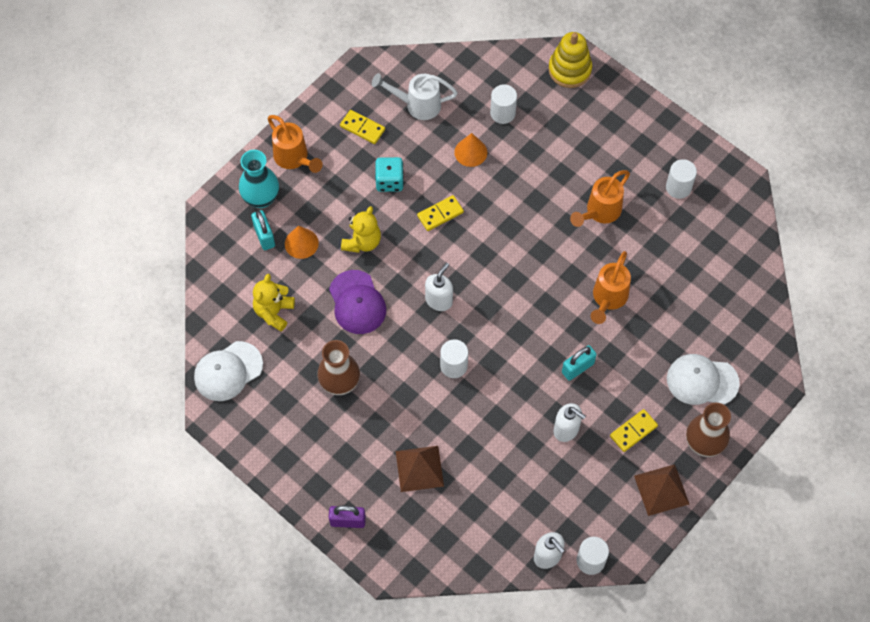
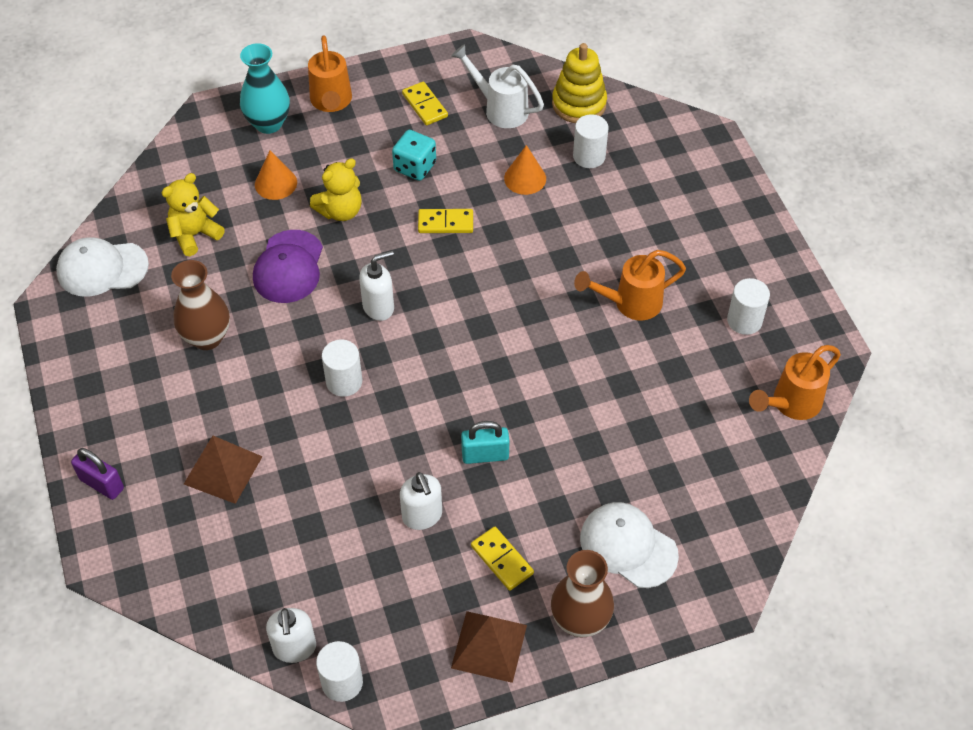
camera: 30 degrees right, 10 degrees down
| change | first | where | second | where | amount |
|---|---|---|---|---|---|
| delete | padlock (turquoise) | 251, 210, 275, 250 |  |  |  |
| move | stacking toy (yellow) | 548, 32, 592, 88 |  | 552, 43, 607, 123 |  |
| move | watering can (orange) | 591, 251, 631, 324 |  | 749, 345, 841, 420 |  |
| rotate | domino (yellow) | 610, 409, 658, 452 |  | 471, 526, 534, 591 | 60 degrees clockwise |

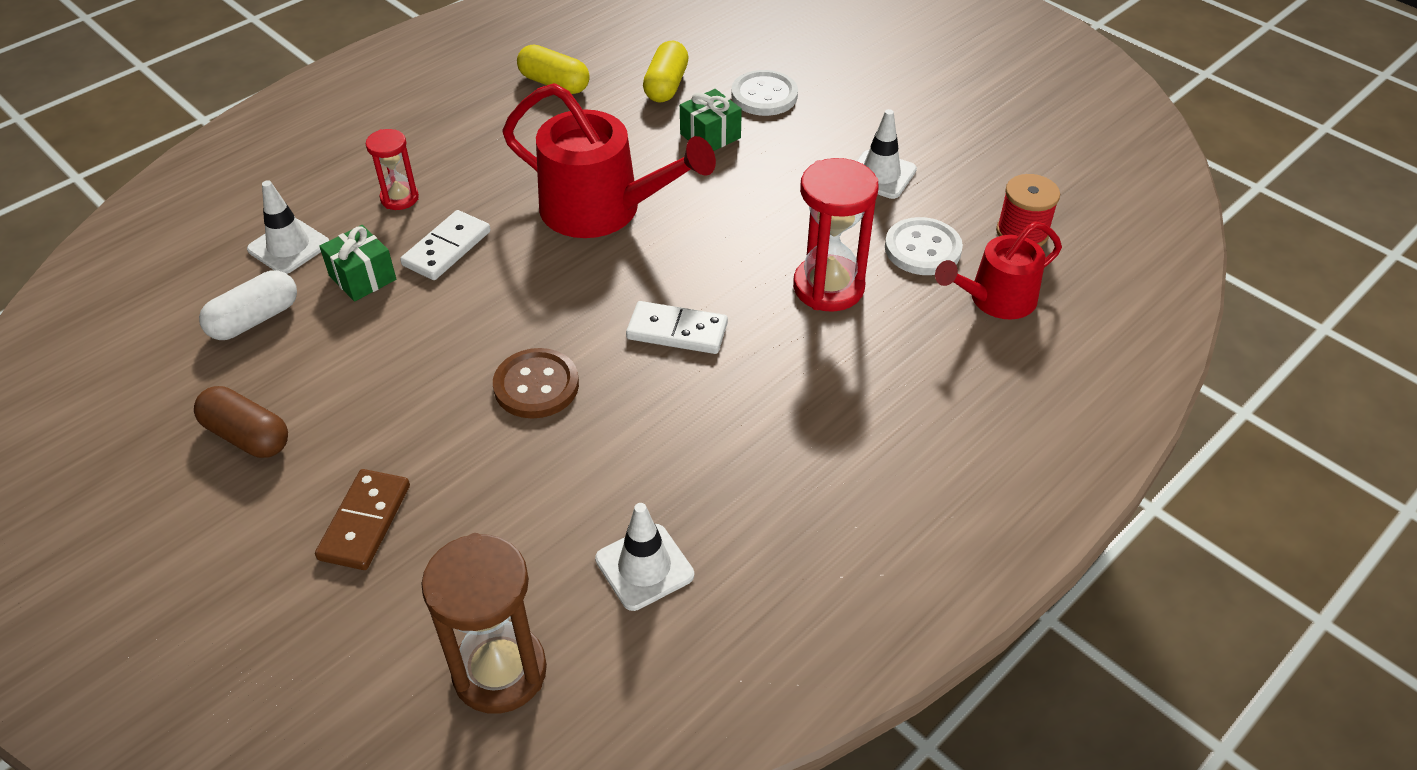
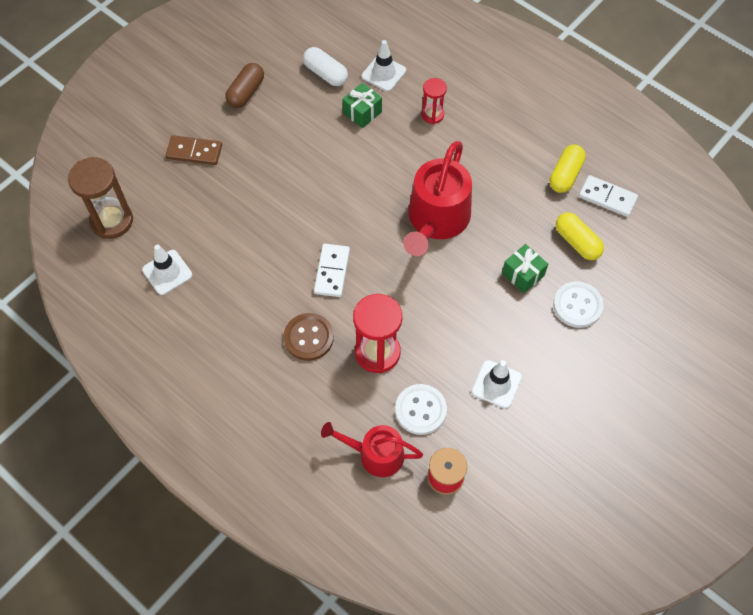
camera: 85 degrees right, 15 degrees up
| change | first | where | second | where | amount |
|---|---|---|---|---|---|
| move | domino (white) | 400, 210, 490, 280 |  | 579, 175, 638, 217 |  |
| move | button (brown) | 493, 348, 579, 418 |  | 284, 313, 334, 361 |  |
| rotate | capsule (yellow) | 643, 41, 689, 102 |  | 556, 212, 604, 260 | 45 degrees clockwise |
| rotate | watering can (red) | 935, 222, 1062, 319 |  | 321, 422, 423, 477 | 45 degrees counterclockwise |

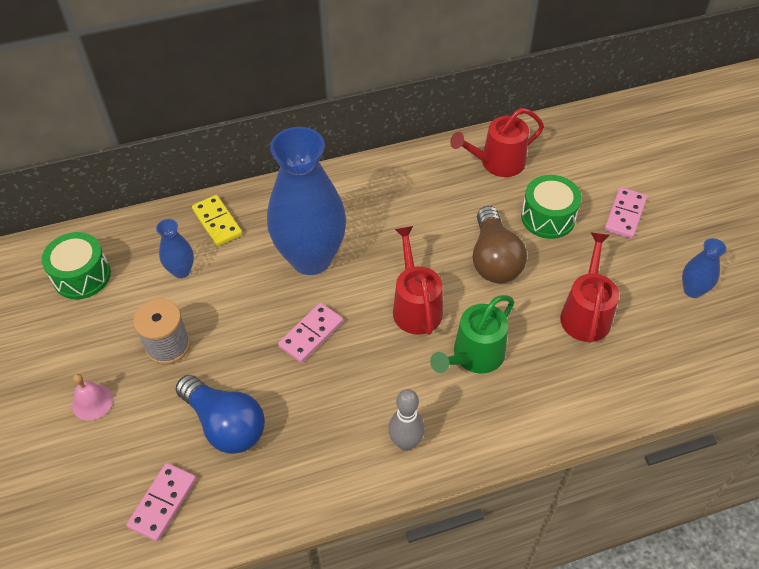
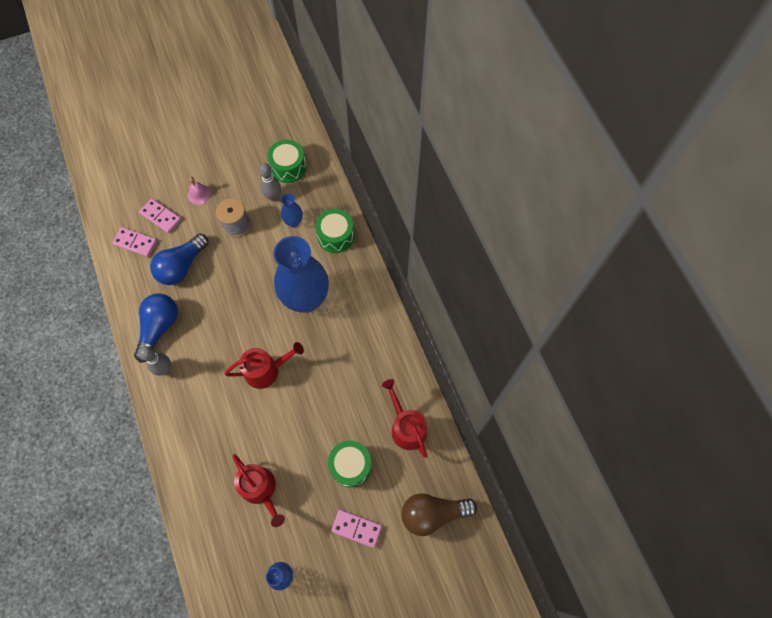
camera: 85 degrees right, 15 degrees up
| change | first | where | second | where | amount |
|---|---|---|---|---|---|
| delete | watering can (green) | 430, 295, 514, 373 |  |  |  |
| insert |  |  | light bulb (blue) | 134, 293, 178, 363 |  |
| insert |  |  | bowling pin (grey) | 259, 163, 281, 201 |  |
| move | domino (pink) | 278, 303, 343, 363 |  | 139, 199, 181, 233 |  |
| move | light bulb (brown) | 473, 206, 527, 283 |  | 401, 493, 477, 536 |  |
| replace | domino (yellow) | 192, 195, 242, 246 | drum (green) | 315, 209, 354, 253 |  |
| rotate | watering can (red) | 560, 232, 619, 343 |  | 232, 454, 285, 527 | 45 degrees clockwise |

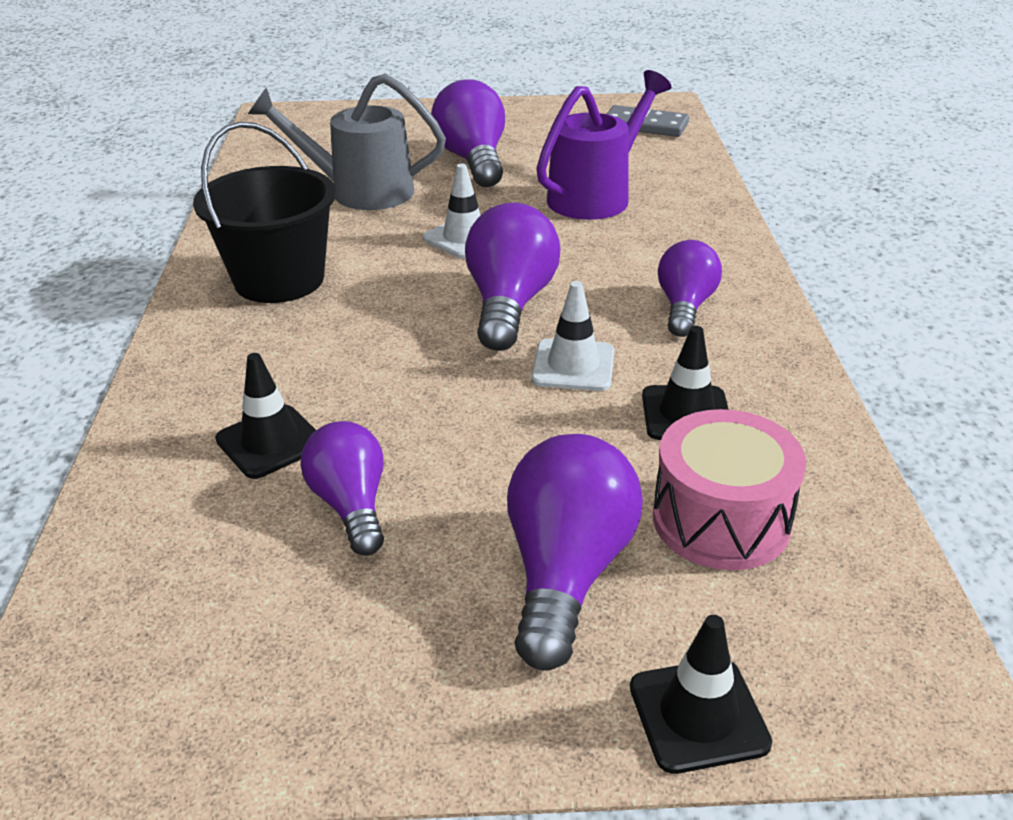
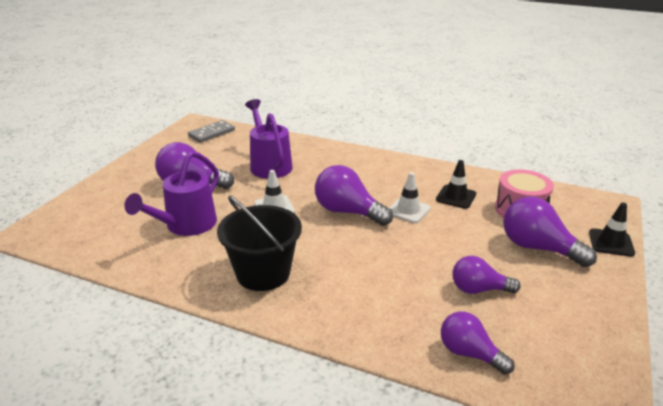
camera: 65 degrees left, 5 degrees down
| change | first | where | second | where | amount |
|---|---|---|---|---|---|
| delete | traffic cone (black) | 215, 353, 316, 479 |  |  |  |
| move | light bulb (purple) | 658, 240, 722, 337 |  | 441, 311, 515, 374 |  |
| recolor | watering can (grey) | 248, 74, 446, 210 | watering can (purple) | 124, 151, 219, 236 |  |

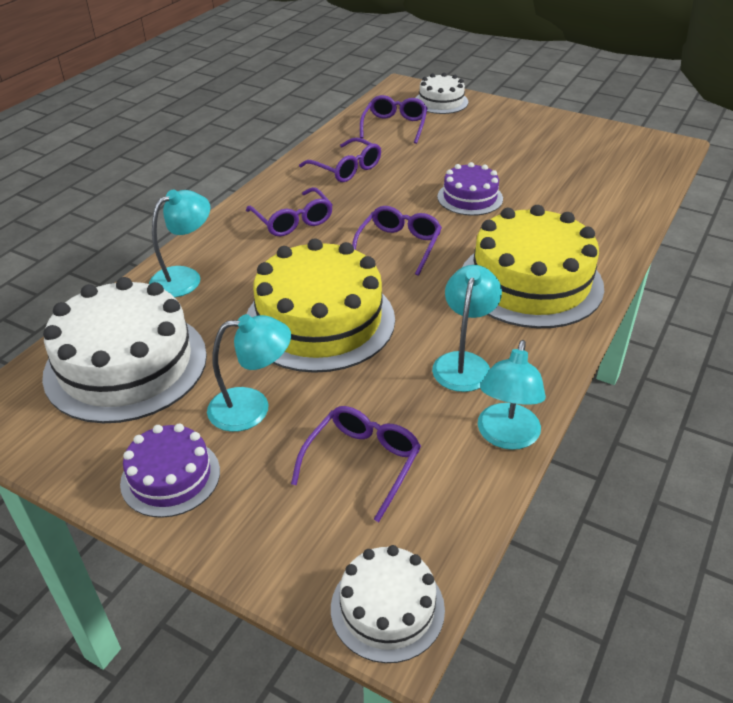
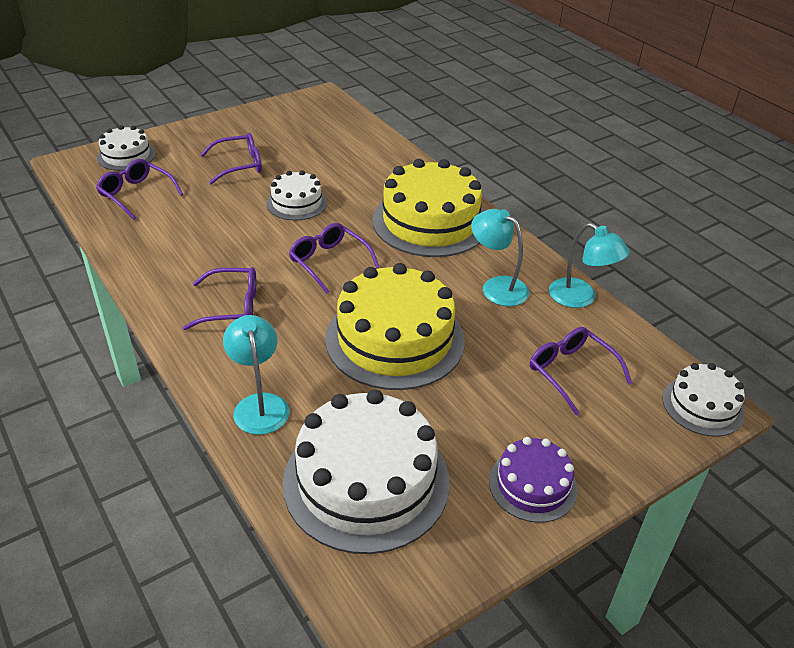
camera: 65 degrees left, 0 degrees up
| change | first | where | second | where | amount |
|---|---|---|---|---|---|
| delete | lamp (turquoise) | 207, 314, 291, 432 |  |  |  |
| move | glasses (purple) | 299, 137, 381, 182 |  | 200, 133, 262, 184 |  |
| recolor | cake (purple) | 437, 162, 503, 216 | cake (white) | 266, 170, 327, 221 |  |

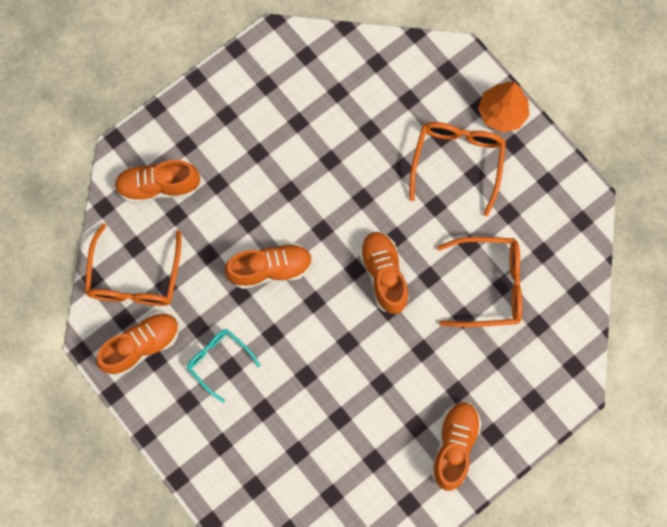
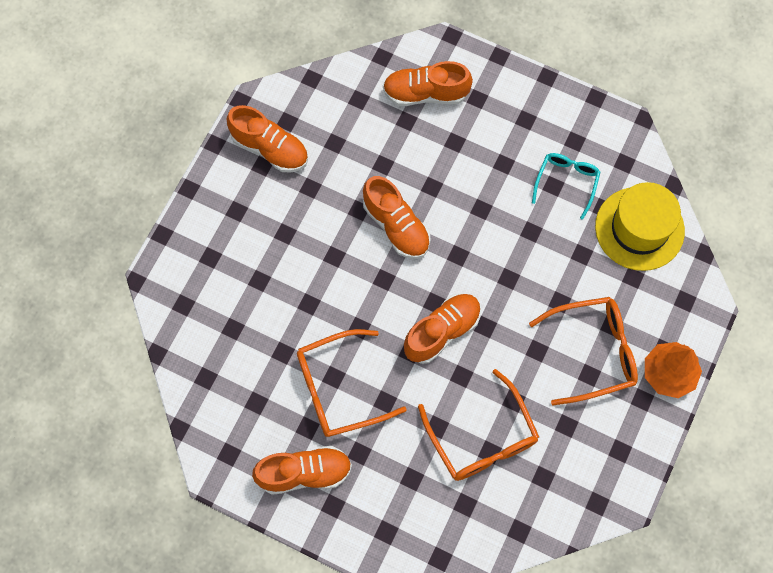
camera: 65 degrees right, 5 degrees down
| change | first | where | second | where | amount |
|---|---|---|---|---|---|
| insert |  |  | hat (yellow) | 595, 182, 685, 271 |  |
| move | glasses (orange) | 84, 223, 181, 306 |  | 297, 329, 407, 437 |  |
| move | glasses (turquoise) | 187, 329, 261, 403 |  | 532, 153, 600, 220 |  |
| rotate | shoe (orange) | 114, 160, 200, 203 |  | 383, 61, 473, 106 | 60 degrees counterclockwise |

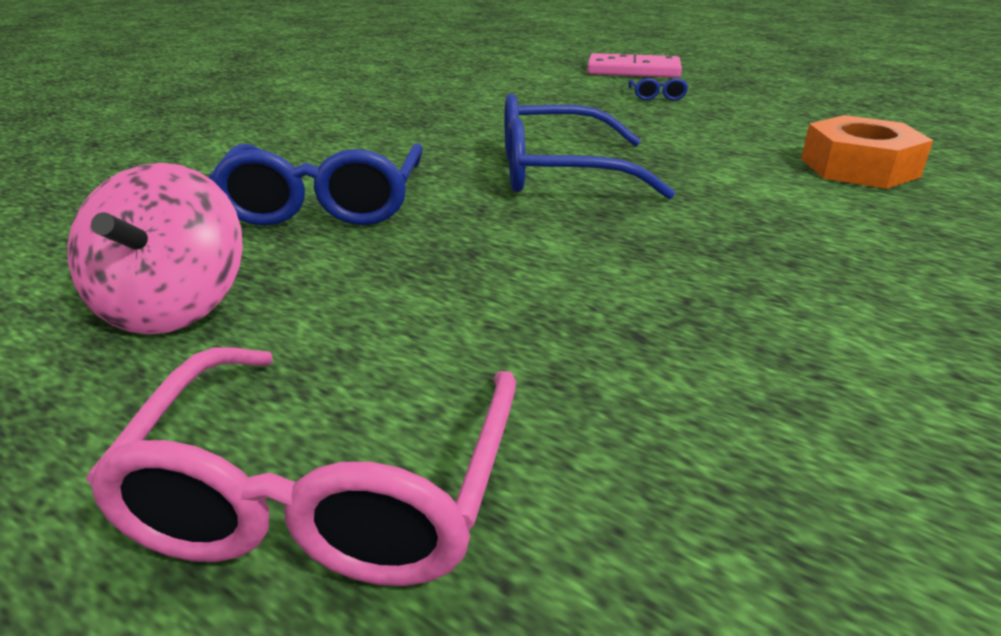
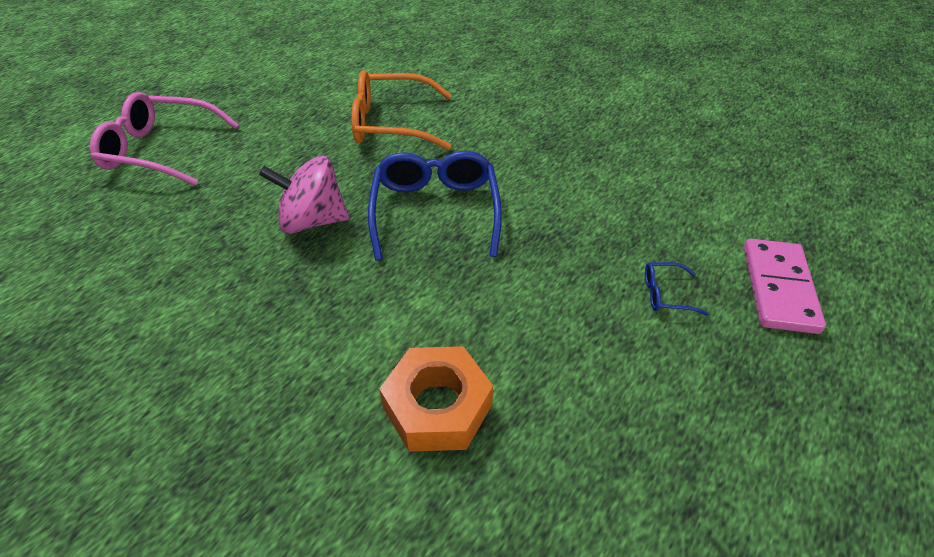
camera: 90 degrees right, 15 degrees up
| change | first | where | second | where | amount |
|---|---|---|---|---|---|
| move | spinning top (pink) | 67, 163, 243, 335 |  | 259, 156, 349, 234 |  |
| recolor | glasses (blue) | 209, 143, 423, 226 | glasses (orange) | 351, 70, 452, 150 |  |

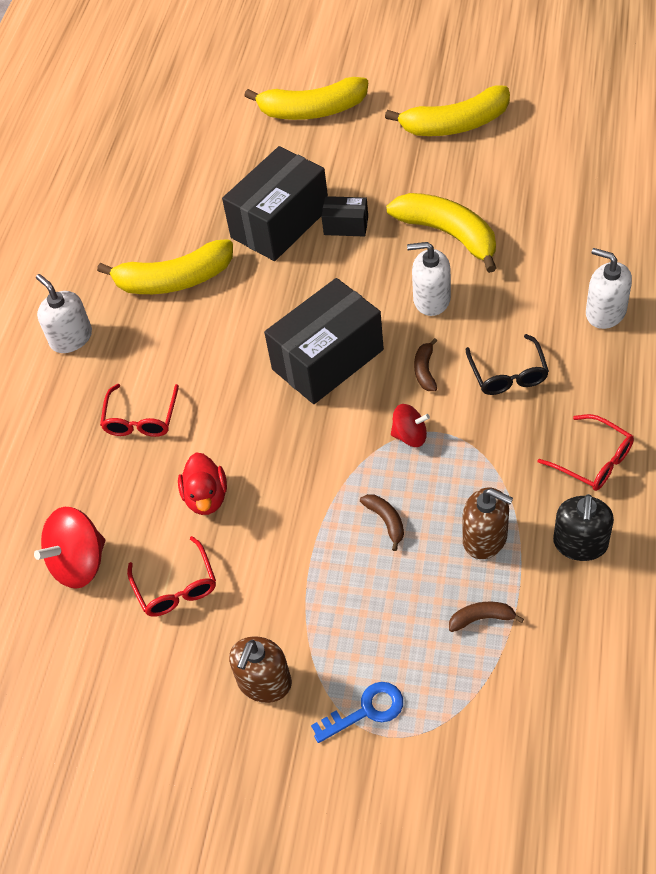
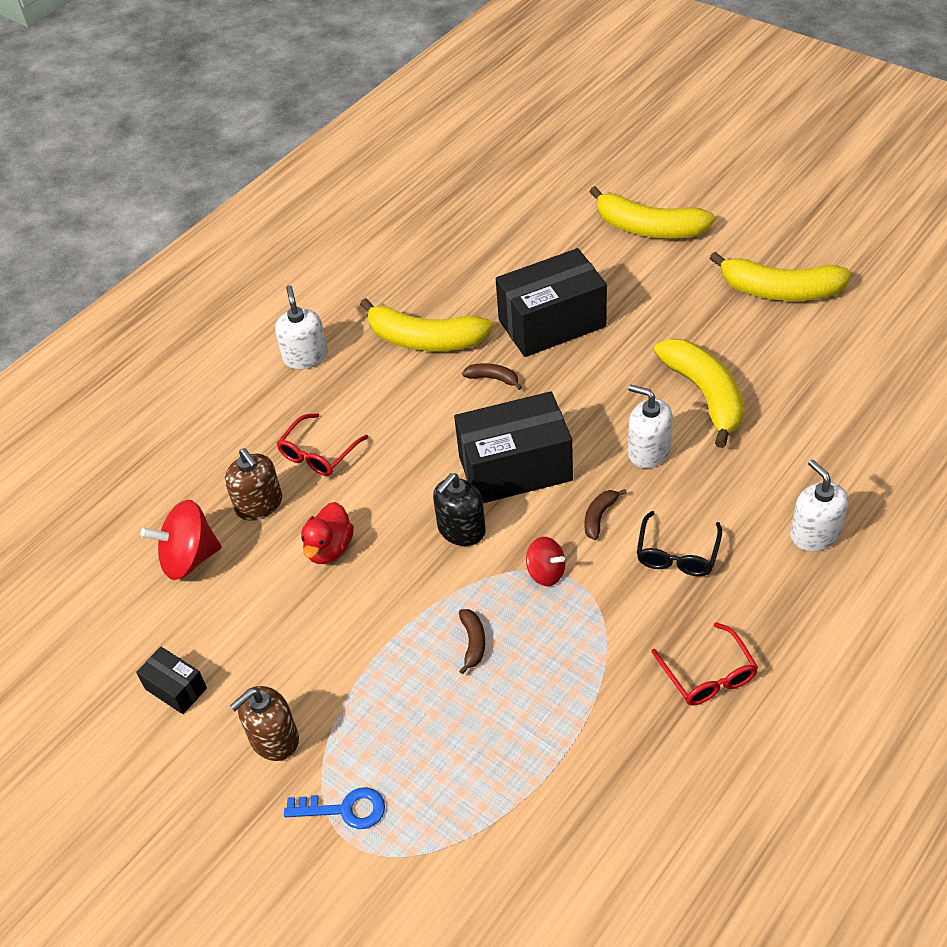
camera: 25 degrees right, 5 degrees down
| change | first | where | second | where | amount |
|---|---|---|---|---|---|
| delete | glasses (red) | 127, 536, 216, 617 |  |  |  |
| move | box (black) | 321, 196, 368, 237 |  | 136, 647, 207, 714 |  |
| move | banana (brown) | 449, 602, 524, 632 |  | 462, 363, 522, 390 |  |
| move | soap dispenser (brown) | 462, 488, 513, 559 |  | 225, 448, 282, 520 |  |
| move | soap dispenser (black) | 553, 494, 614, 561 |  | 433, 473, 486, 546 |  |

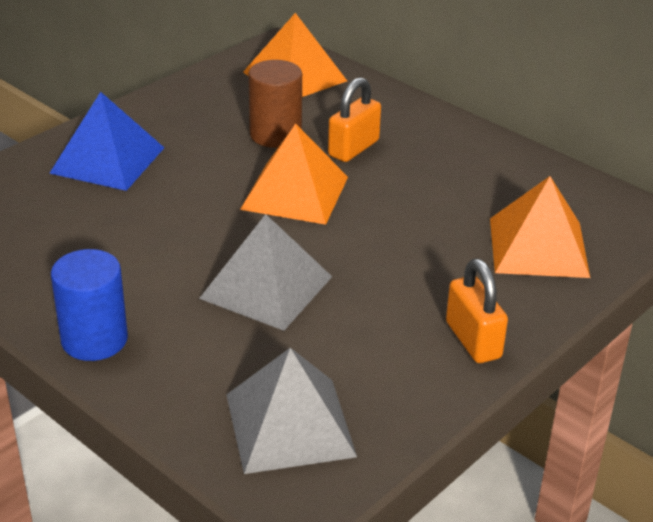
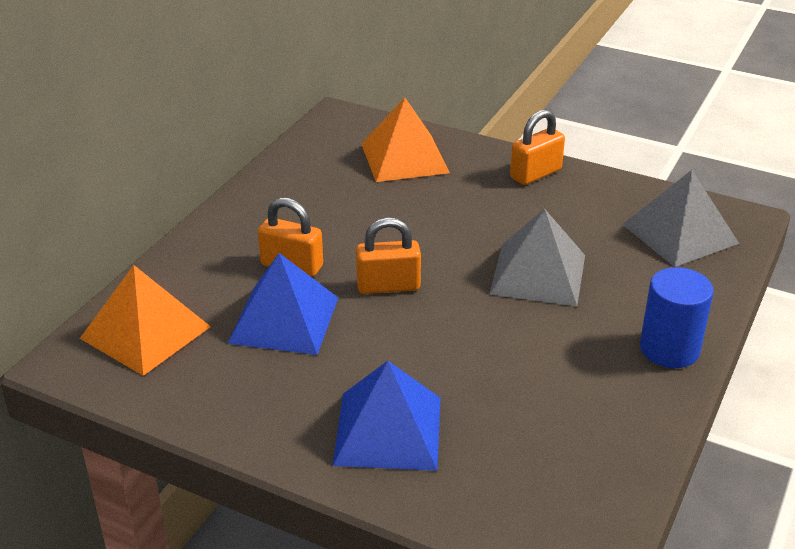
camera: 105 degrees left, 0 degrees up
| change | first | where | second | where | amount |
|---|---|---|---|---|---|
| replace | pyramid (orange) | 240, 123, 348, 225 | padlock (orange) | 356, 218, 421, 294 |  |
| replace | cylinder (brown) | 248, 60, 302, 148 | pyramid (blue) | 227, 253, 338, 355 |  |

